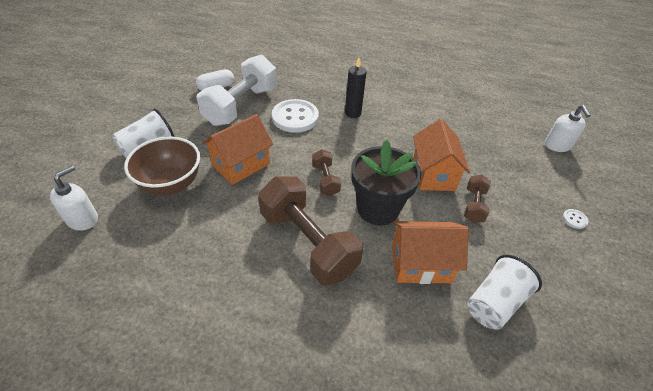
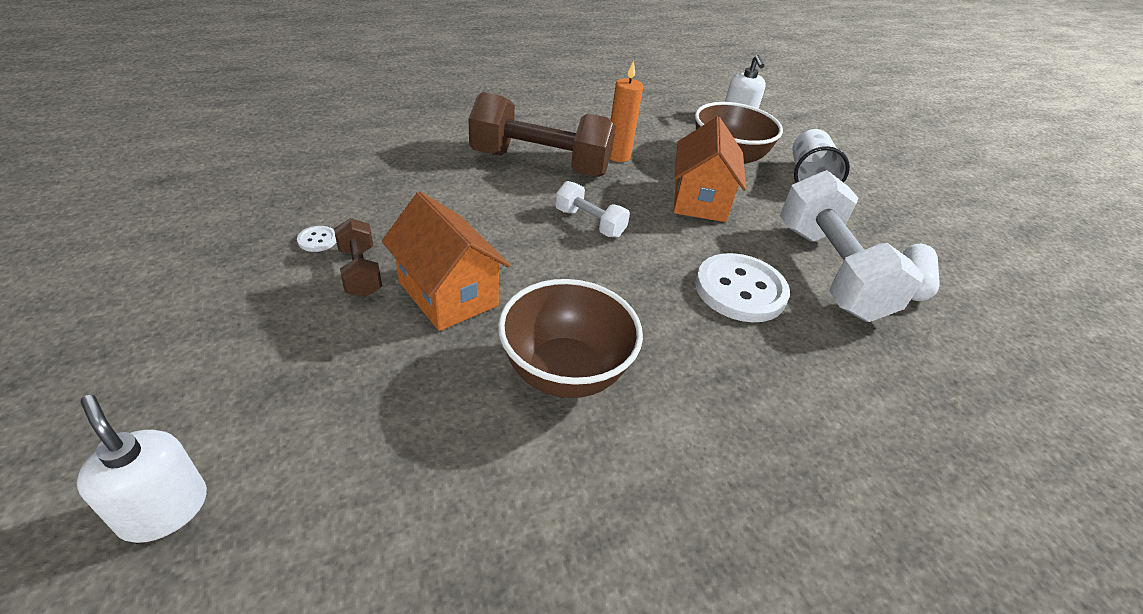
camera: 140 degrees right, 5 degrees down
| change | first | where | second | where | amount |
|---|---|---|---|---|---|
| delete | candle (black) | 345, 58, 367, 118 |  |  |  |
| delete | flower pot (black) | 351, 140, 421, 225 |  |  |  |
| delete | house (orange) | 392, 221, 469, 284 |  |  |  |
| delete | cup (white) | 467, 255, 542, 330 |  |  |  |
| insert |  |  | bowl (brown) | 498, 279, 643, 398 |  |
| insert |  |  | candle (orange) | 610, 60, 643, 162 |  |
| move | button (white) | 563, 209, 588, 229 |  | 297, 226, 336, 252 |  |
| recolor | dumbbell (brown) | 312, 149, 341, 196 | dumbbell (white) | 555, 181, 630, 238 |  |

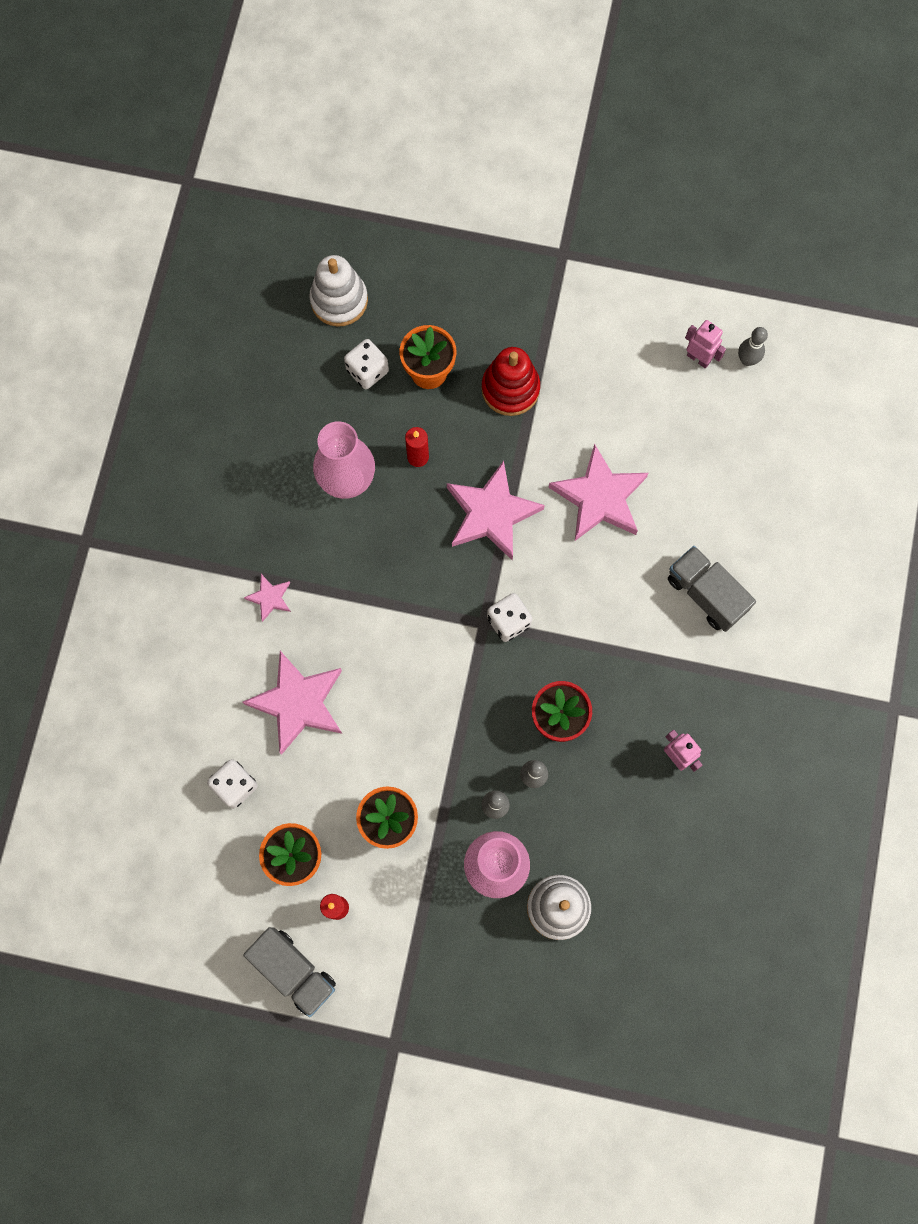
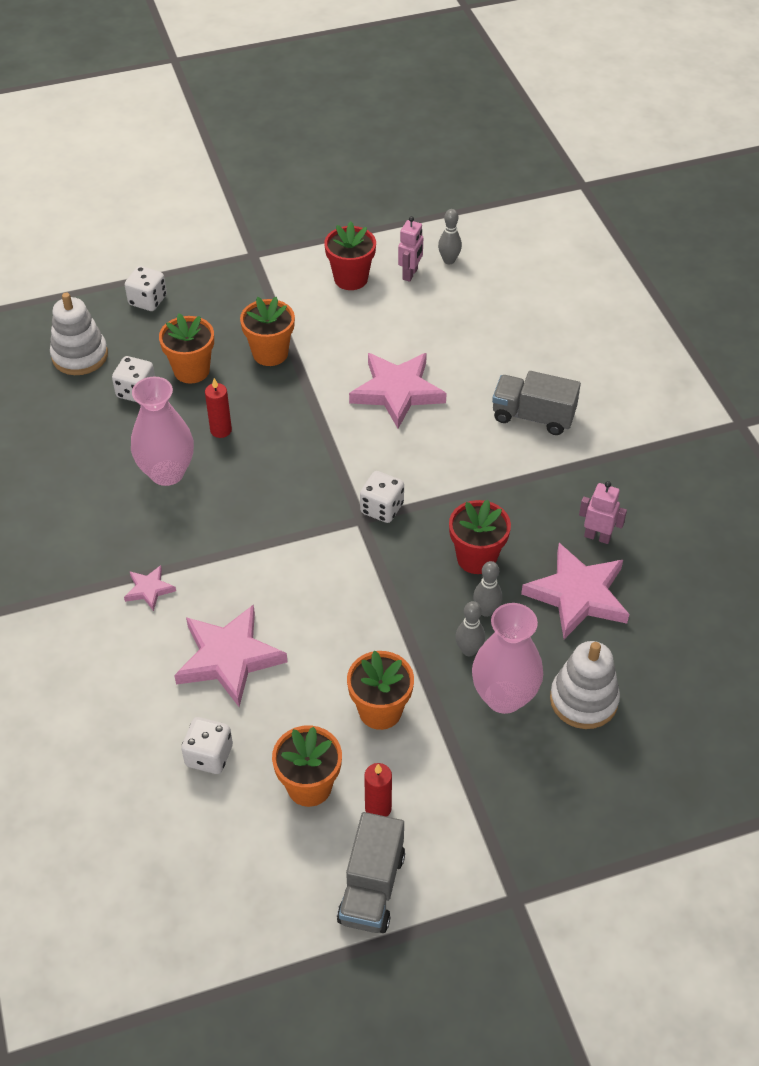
camera: 30 degrees left, 25 degrees down
| change | first | where | second | where | amount |
|---|---|---|---|---|---|
| insert |  |  | dice (white) | 125, 266, 167, 311 |  |
| insert |  |  | flower pot (red) | 324, 221, 376, 290 |  |
| move | star (pink) | 447, 461, 545, 560 |  | 521, 543, 629, 639 |  |
| replace | stacking toy (red) | 481, 347, 540, 416 | flower pot (orange) | 240, 297, 295, 366 |  |
| rotate | truck (grey) | 243, 927, 336, 1017 |  | 337, 812, 405, 933 | 90 degrees clockwise |
| rotate | robot (pink) | 685, 320, 726, 369 |  | 398, 216, 423, 282 | 105 degrees clockwise |

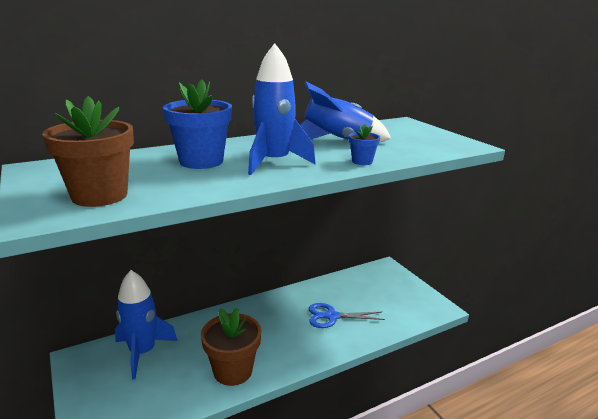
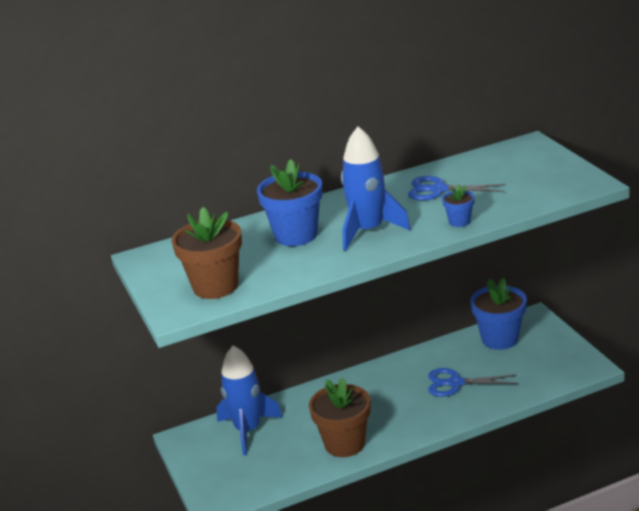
camera: 10 degrees right, 5 degrees up
| change | first | where | second | where | amount |
|---|---|---|---|---|---|
| insert |  |  | flower pot (blue) | 471, 278, 527, 350 |  |
| replace | rocket (blue) | 300, 81, 391, 142 | scissors (blue) | 408, 176, 505, 201 |  |

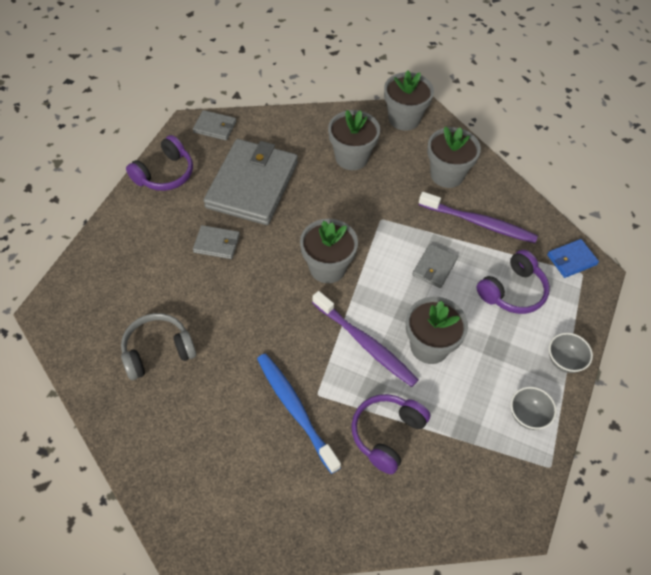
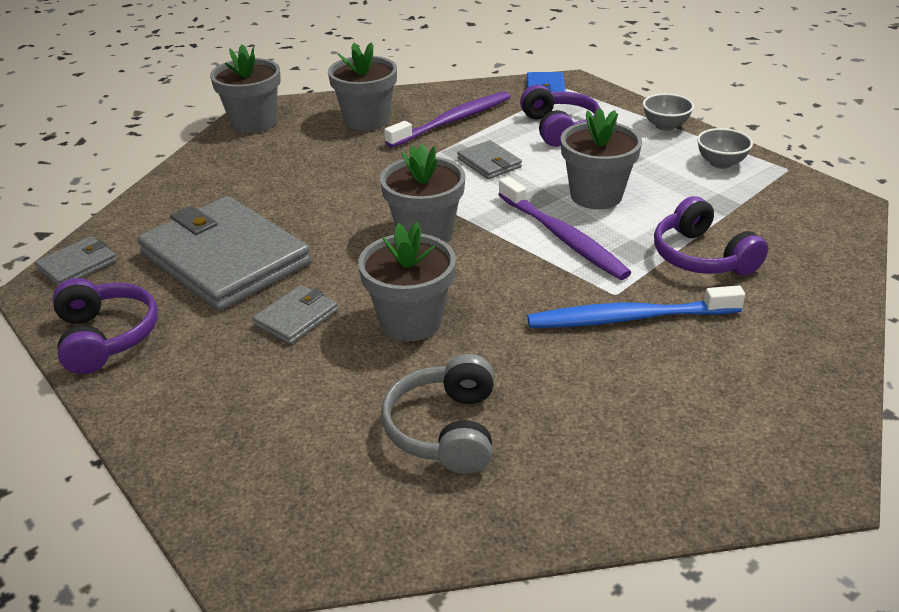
camera: 60 degrees left, 20 degrees down
| change | first | where | second | where | amount |
|---|---|---|---|---|---|
| move | flower pot (grey) | 328, 110, 380, 170 |  | 358, 222, 456, 341 |  |
| rotate | toothbrush (purple) | 312, 291, 418, 387 |  | 498, 176, 631, 280 | 75 degrees clockwise |

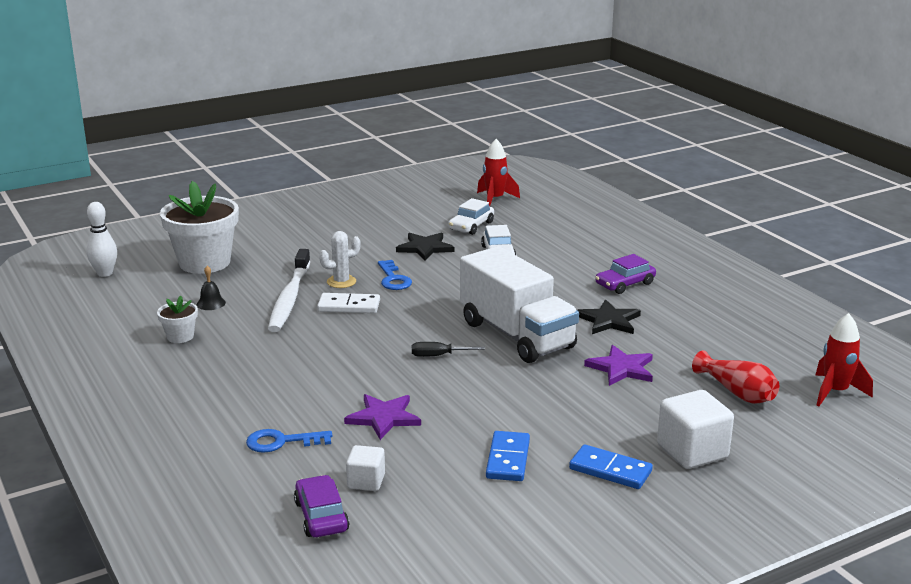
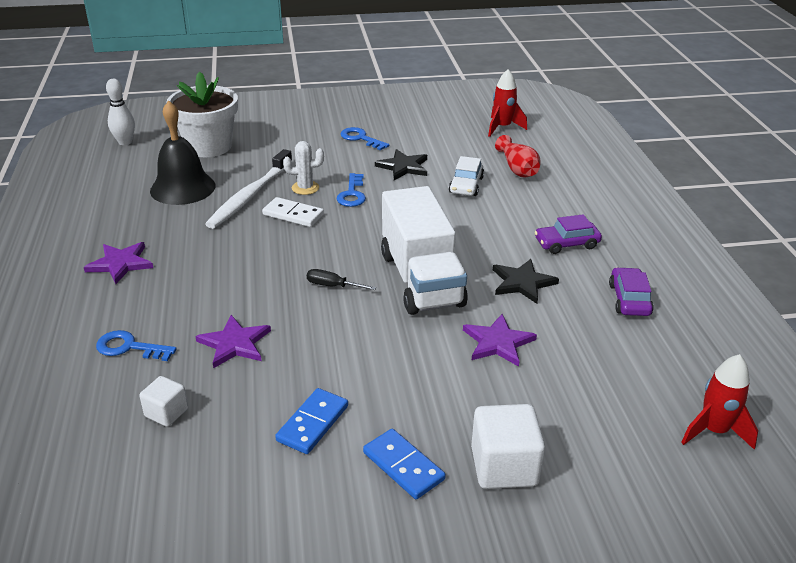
camera: 20 degrees right, 10 degrees up
| change | first | where | second | where | amount |
|---|---|---|---|---|---|
| delete | flower pot (white) | 157, 296, 198, 343 |  |  |  |
| delete | car (white) | 448, 198, 494, 235 |  |  |  |
| insert |  |  | star (purple) | 84, 242, 153, 284 |  |
| insert |  |  | key (blue) | 341, 127, 389, 151 |  |
| move | car (purple) | 294, 475, 349, 537 |  | 609, 267, 654, 316 |  |
| move | vase (red) | 692, 350, 779, 404 |  | 495, 135, 541, 177 |  |
| resize | bell (black) | 197, 266, 226, 310 |  | 150, 100, 215, 205 | x2.47 |

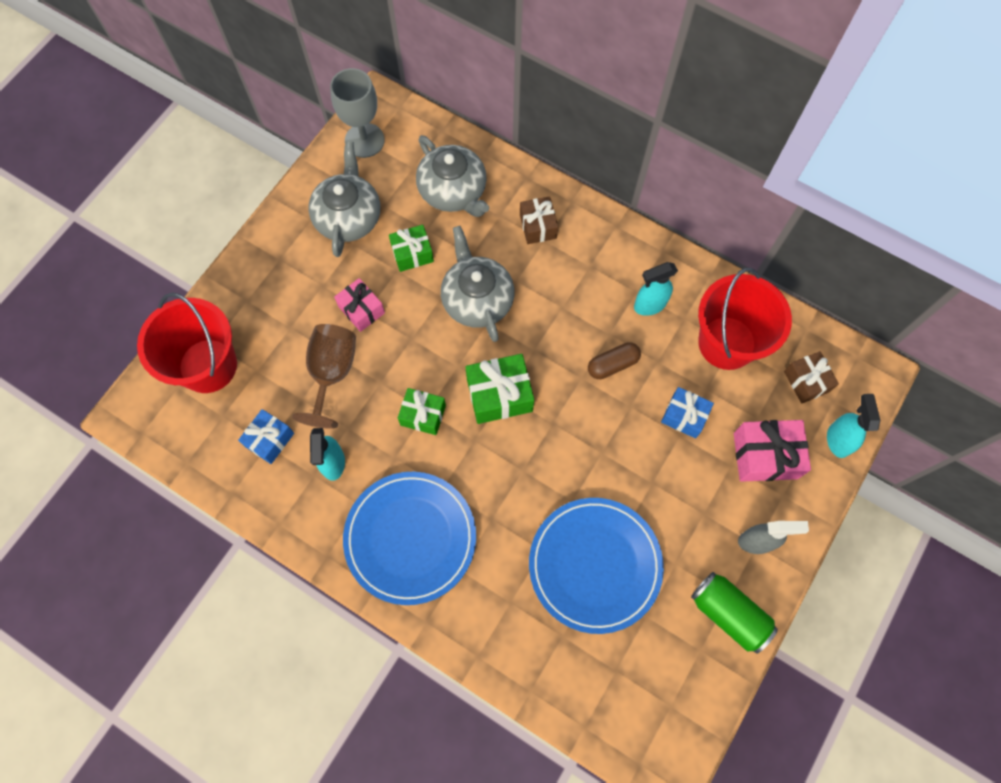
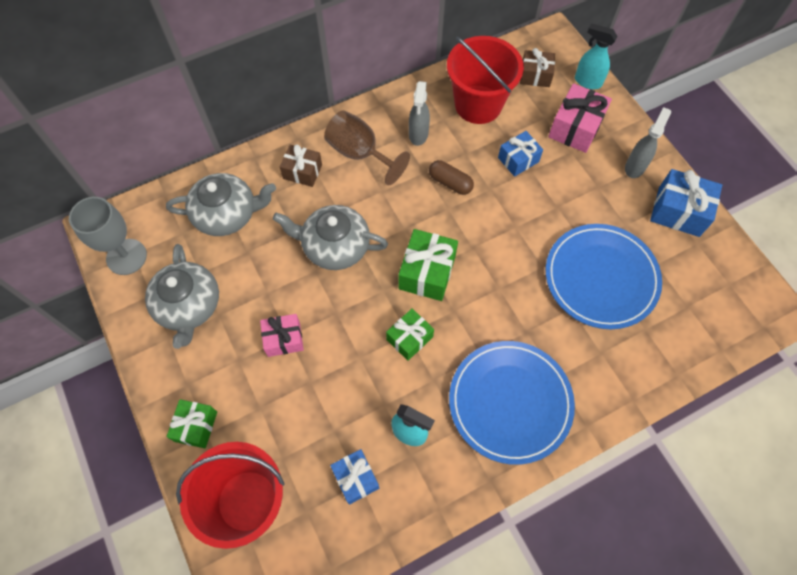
camera: 60 degrees left, 5 degrees down
| change | first | where | second | where | amount |
|---|---|---|---|---|---|
| move | goblet (brown) | 292, 324, 356, 429 |  | 324, 110, 410, 185 |  |
| move | gift (green) | 389, 225, 434, 272 |  | 166, 399, 217, 448 |  |
| replace | can (green) | 691, 572, 778, 654 | gift (blue) | 650, 169, 722, 237 |  |
| recolor | spray bottle (turquoise) | 634, 262, 678, 316 | spray bottle (grey) | 409, 81, 430, 146 |  |
| rotate | teapot (grey) | 308, 142, 380, 257 |  | 145, 244, 219, 349 | 135 degrees counterclockwise |
| rotate | capsule (brown) | 588, 342, 641, 379 |  | 429, 160, 474, 195 | 60 degrees counterclockwise |

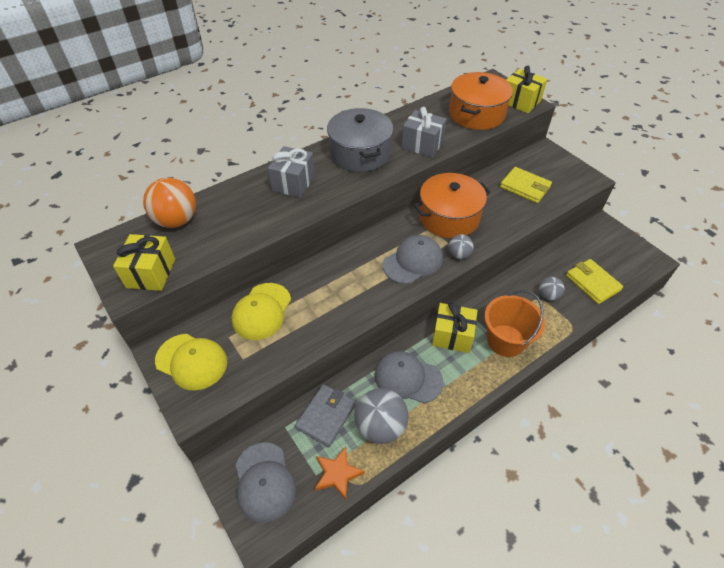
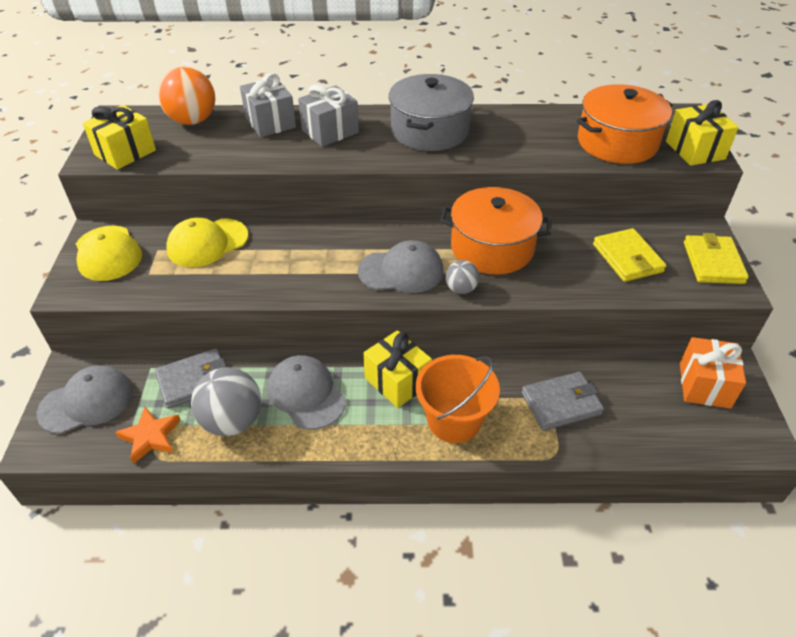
camera: 35 degrees right, 5 degrees down
| change | first | where | second | where | amount |
|---|---|---|---|---|---|
| insert |  |  | gift (orange) | 680, 337, 746, 408 |  |
| move | gift (grey) | 402, 107, 447, 158 |  | 240, 73, 296, 137 |  |
| move | wallet (yellow) | 566, 259, 623, 304 |  | 684, 233, 749, 284 |  |
| replace | ball (grey) | 539, 277, 565, 301 | wallet (grey) | 521, 372, 604, 431 |  |
| rotate | cap (grey) | 236, 442, 296, 523 |  | 37, 365, 133, 434 | 135 degrees counterclockwise |

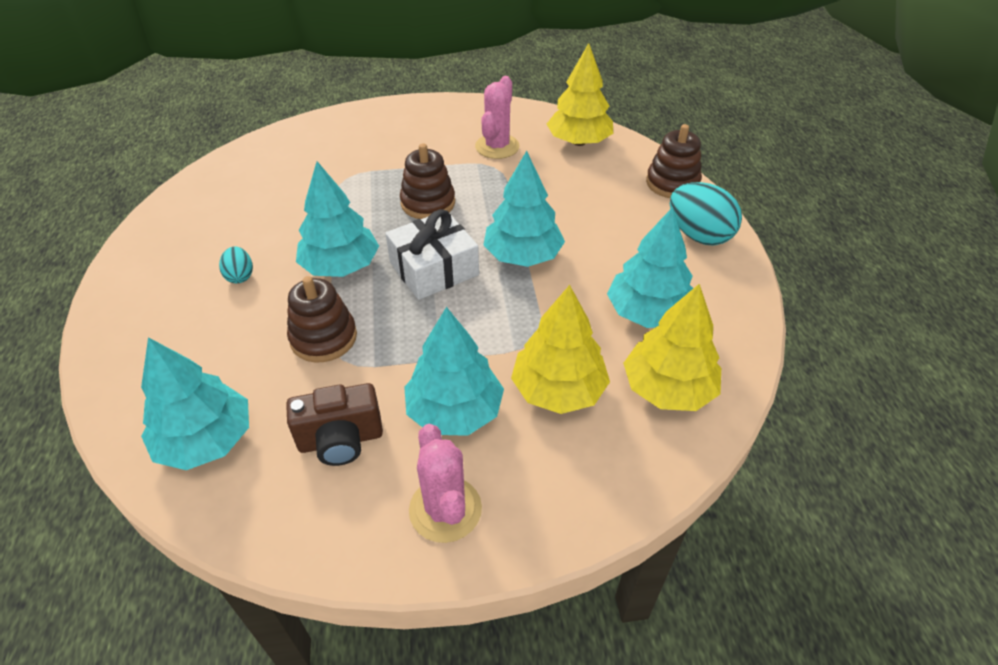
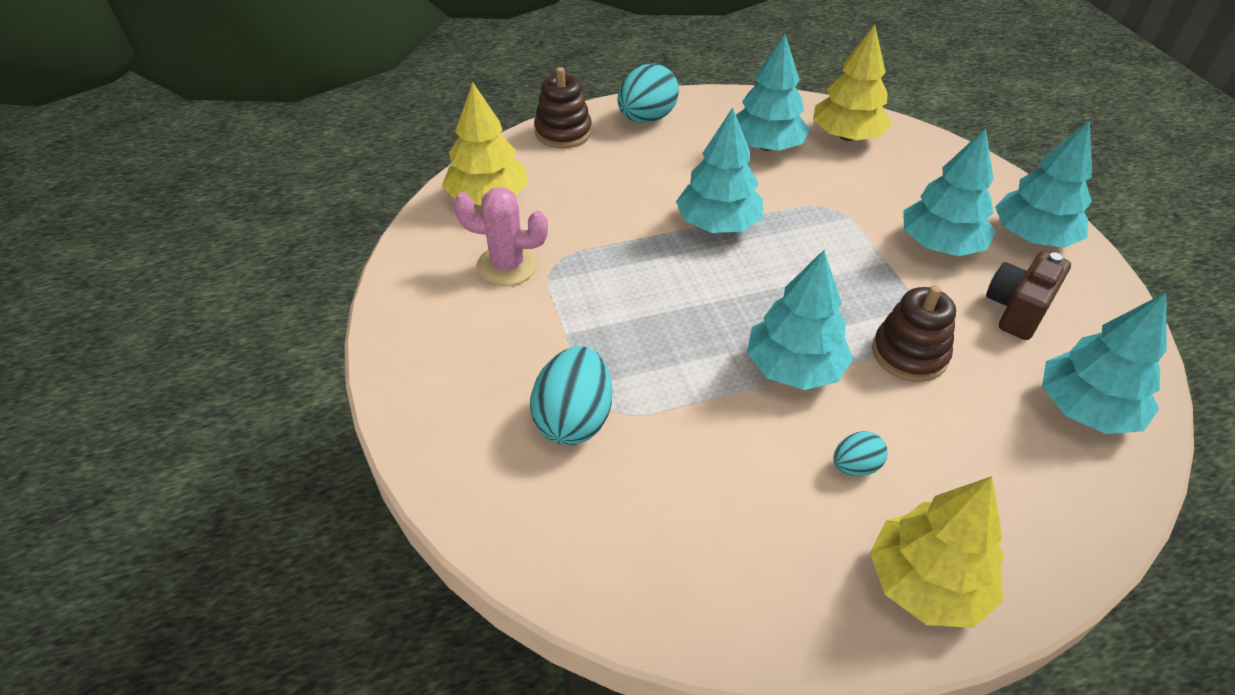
camera: 100 degrees left, 0 degrees up
| change | first | where | second | where | amount |
|---|---|---|---|---|---|
| delete | gift (white) | 385, 209, 479, 300 |  |  |  |
| delete | stacking toy (brown) | 400, 143, 455, 219 |  |  |  |
| insert |  |  | egg (turquoise) | 530, 346, 612, 445 |  |
| move | tree (yellow) | 511, 285, 610, 414 |  | 870, 476, 1004, 628 |  |
| replace | cactus (pink) | 409, 424, 482, 543 | tree (turquoise) | 995, 120, 1092, 248 |  |
| rotate | camera (brown) | 286, 383, 383, 466 |  | 986, 251, 1071, 340 | 120 degrees counterclockwise |

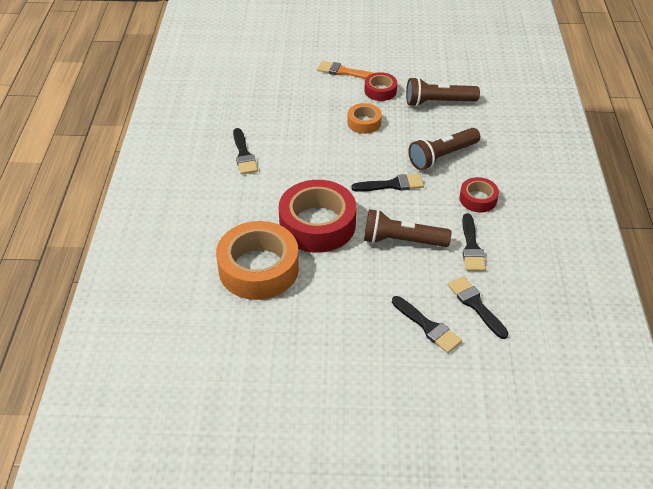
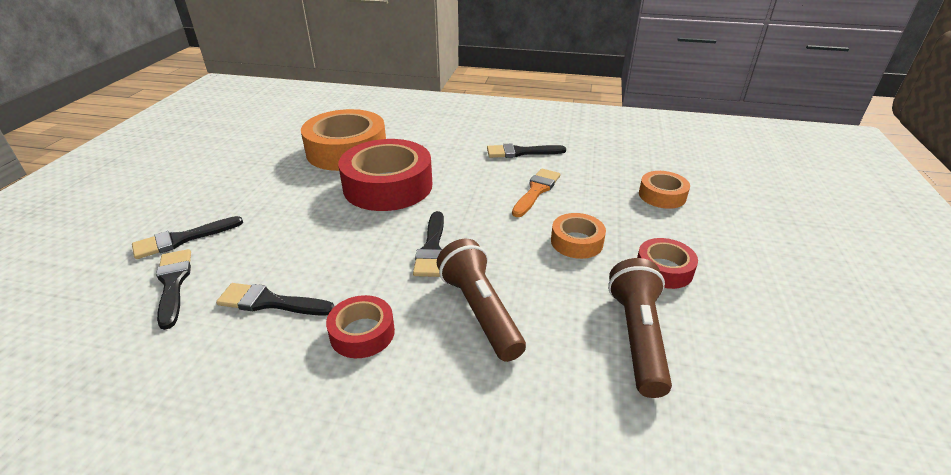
camera: 100 degrees right, 10 degrees down
| change | first | where | second | where | amount |
|---|---|---|---|---|---|
| delete | flashlight (brown) | 364, 209, 452, 247 |  |  |  |
| insert |  |  | tape (orange) | 639, 171, 690, 209 |  |
| move | brush (orange) | 317, 61, 373, 79 |  | 512, 168, 560, 217 |  |
| rotate | brush (black) | 448, 276, 508, 339 |  | 156, 249, 191, 330 | 90 degrees counterclockwise |

